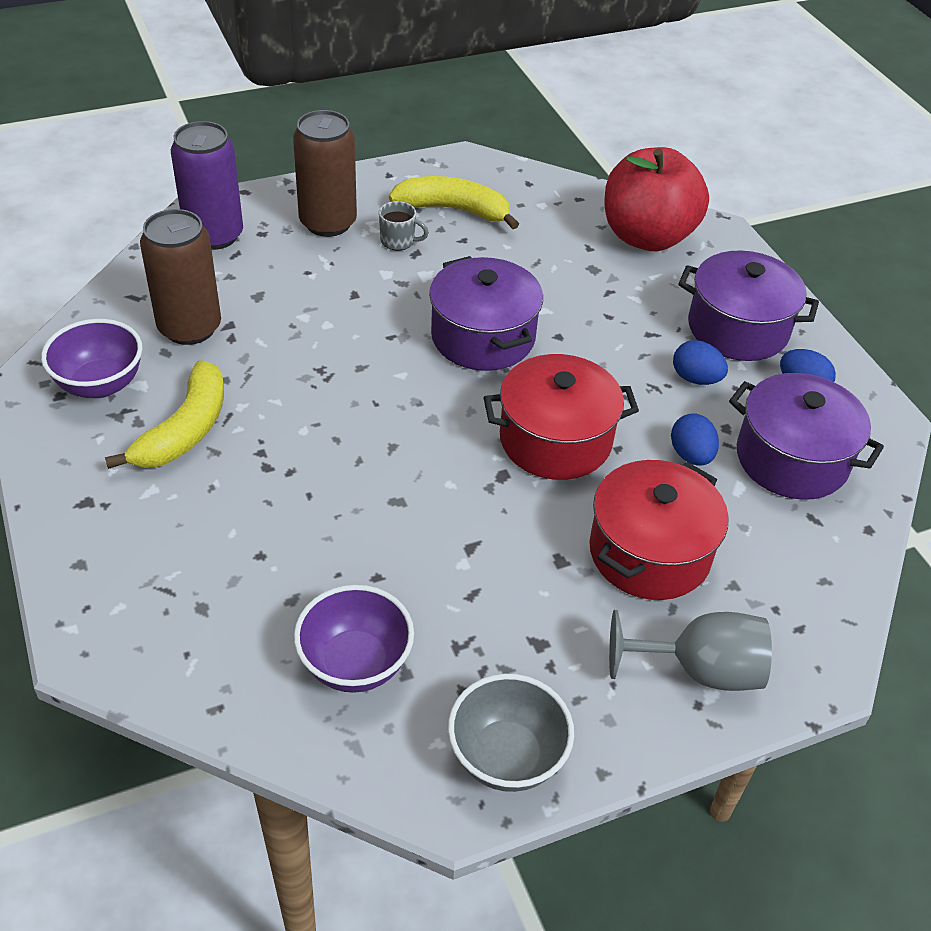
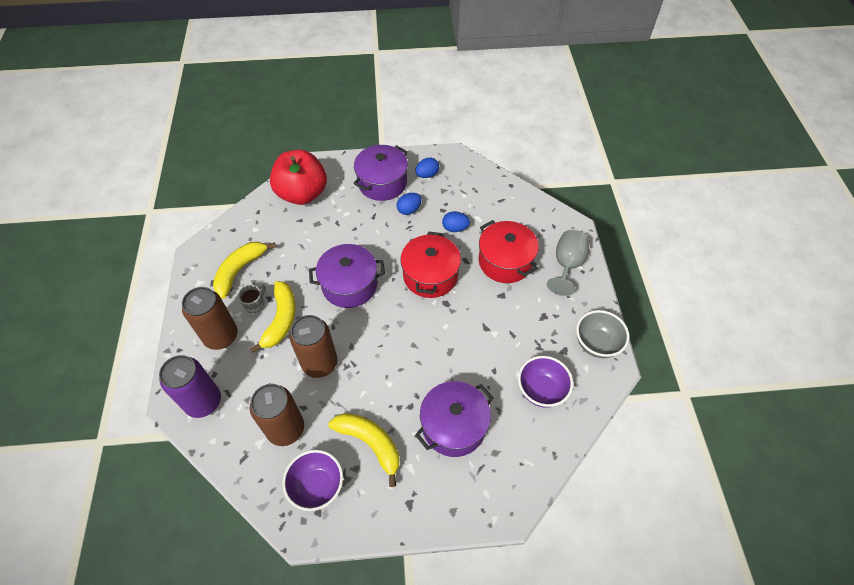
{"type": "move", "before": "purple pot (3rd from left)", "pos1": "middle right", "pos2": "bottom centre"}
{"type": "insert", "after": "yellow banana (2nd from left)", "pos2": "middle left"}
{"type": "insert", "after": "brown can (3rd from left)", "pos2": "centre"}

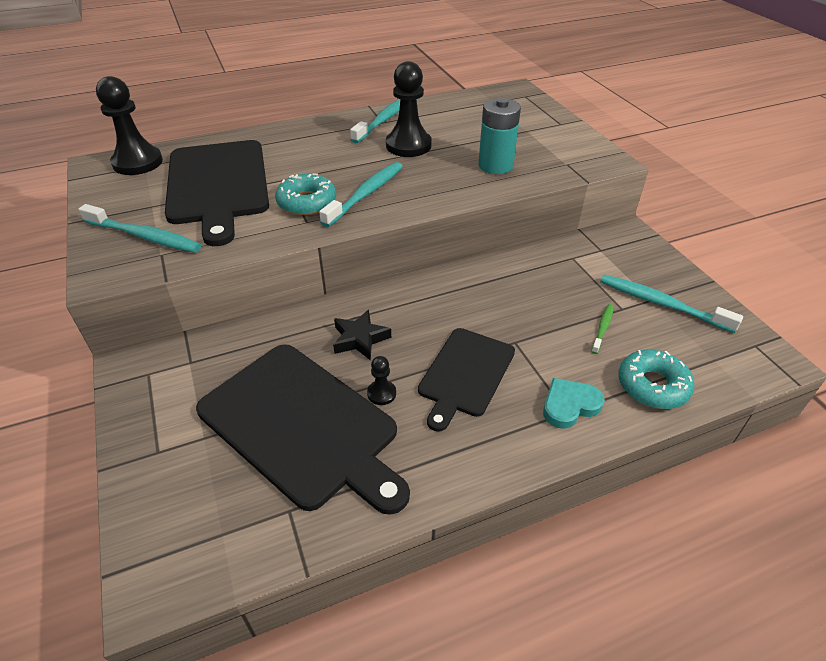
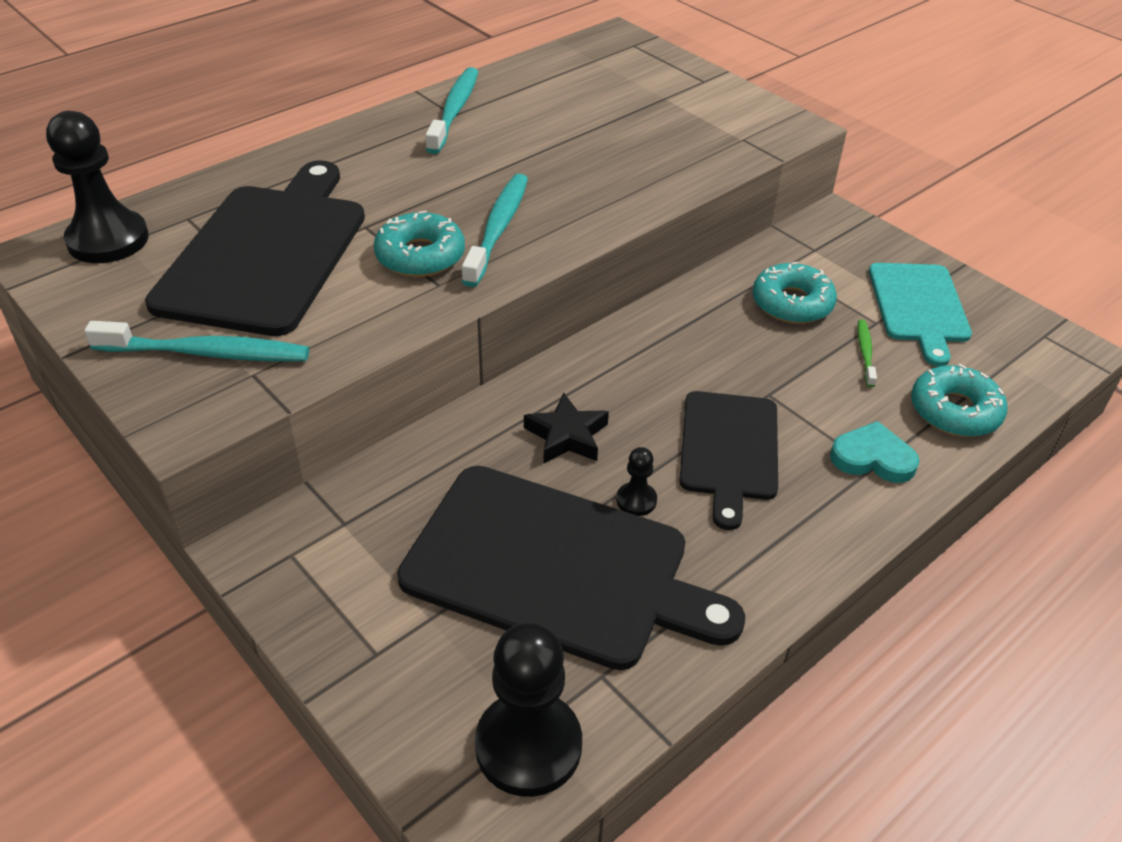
{"type": "rotate", "before": "black cutting board (1st from left)", "pos1": "top left", "pos2": "top left", "turn": -135}
{"type": "move", "before": "black pawn (3rd from left in the first image)", "after": "black pawn (2nd from left)", "pos1": "top centre", "pos2": "bottom centre"}
{"type": "delete", "before": "turquoise battery", "pos1": "top centre"}
{"type": "rotate", "before": "turquoise heart", "pos1": "middle right", "pos2": "middle right", "turn": 60}
{"type": "replace", "before": "turquoise toothbrush (4th from left)", "after": "turquoise cutting board", "pos1": "middle right", "pos2": "middle right"}
{"type": "insert", "after": "turquoise donut (2nd from left)", "pos2": "middle right"}

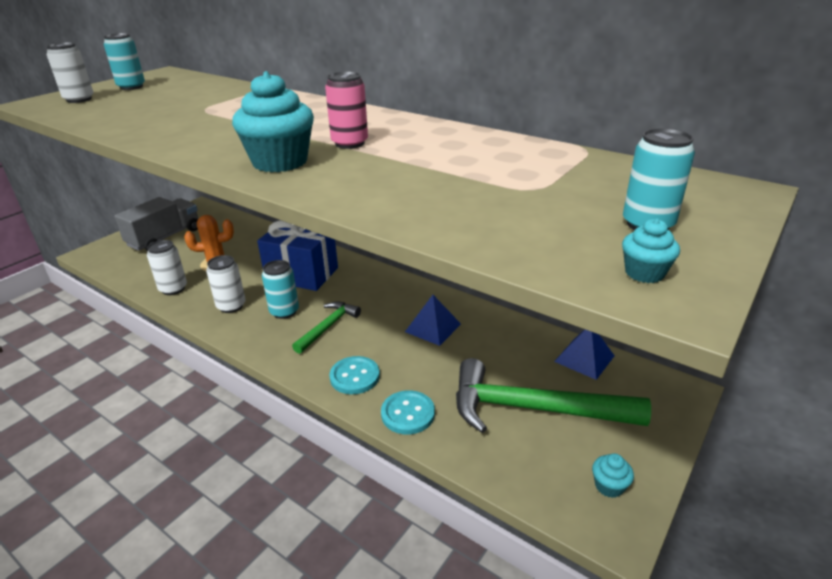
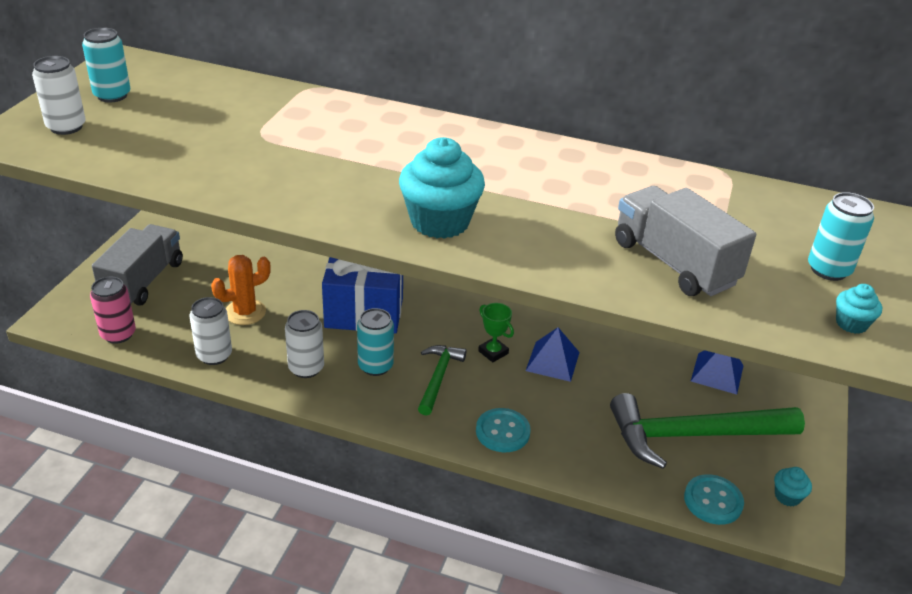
{"type": "move", "before": "pink can", "pos1": "top centre", "pos2": "middle left"}
{"type": "move", "before": "turquoise button (2nd from left)", "pos1": "bottom centre", "pos2": "bottom right"}
{"type": "insert", "after": "green trophy", "pos2": "centre"}
{"type": "insert", "after": "grey truck (2nd from left)", "pos2": "middle right"}

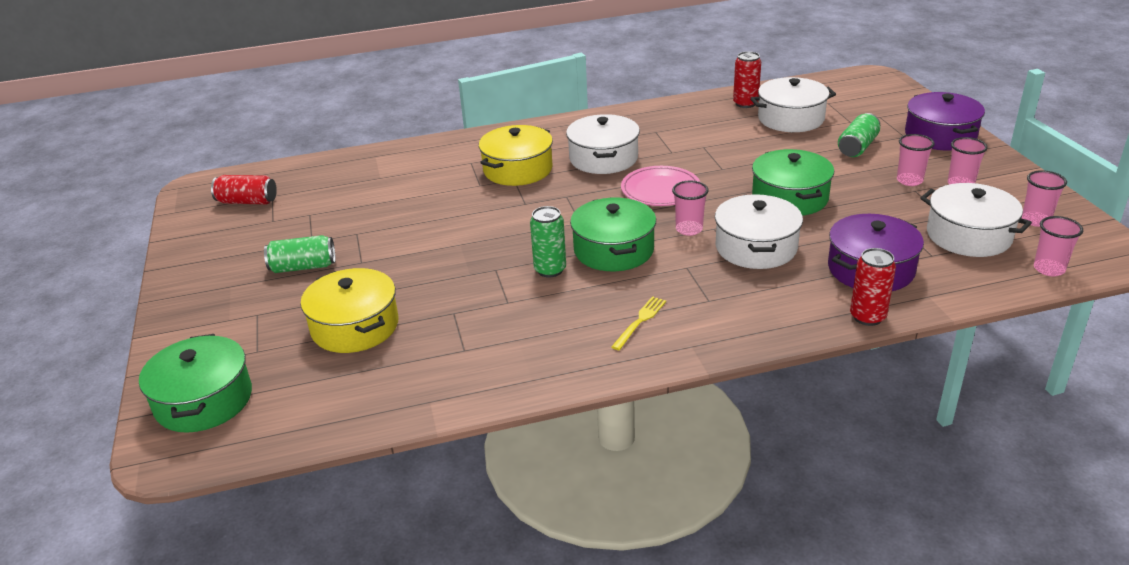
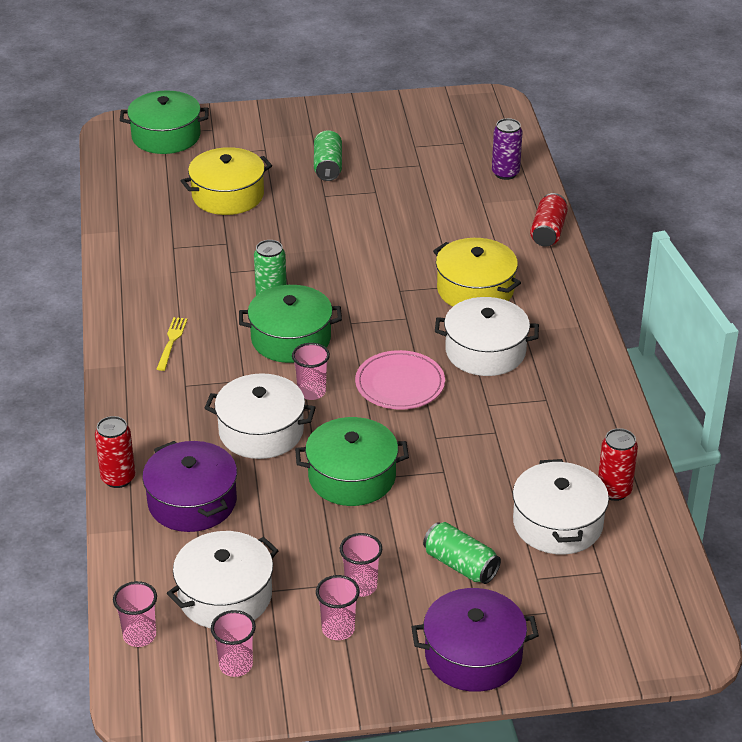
{"type": "move", "before": "red can (1st from left in the first image)", "after": "red can (2nd from left)", "pos1": "middle left", "pos2": "top right"}
{"type": "rotate", "before": "yellow fork", "pos1": "centre", "pos2": "middle left", "turn": -120}
{"type": "insert", "after": "purple can", "pos2": "top right"}

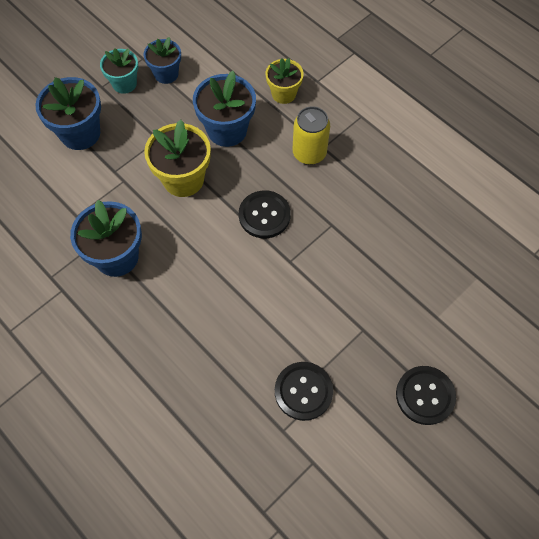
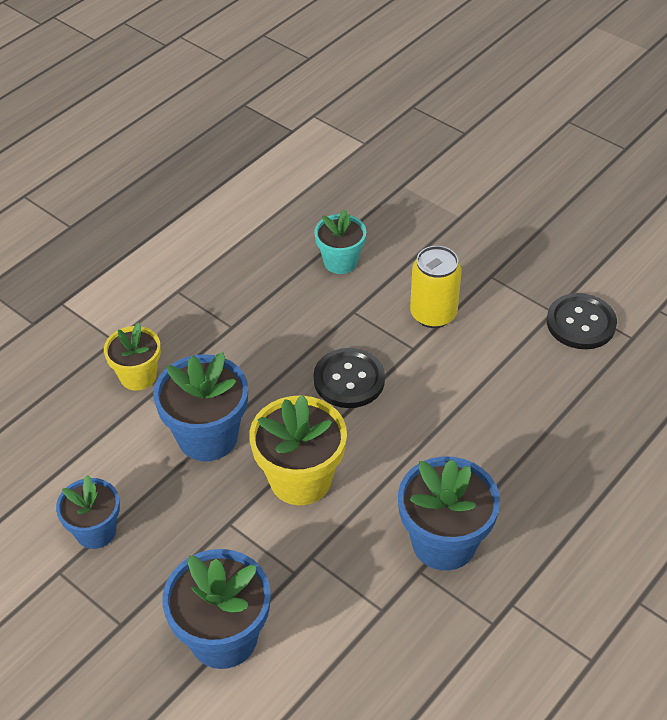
{"type": "move", "before": "turquoise flower pot", "pos1": "top left", "pos2": "centre"}
{"type": "move", "before": "yellow can", "pos1": "top centre", "pos2": "centre"}
{"type": "delete", "before": "black button (3rd from left)", "pos1": "bottom right"}

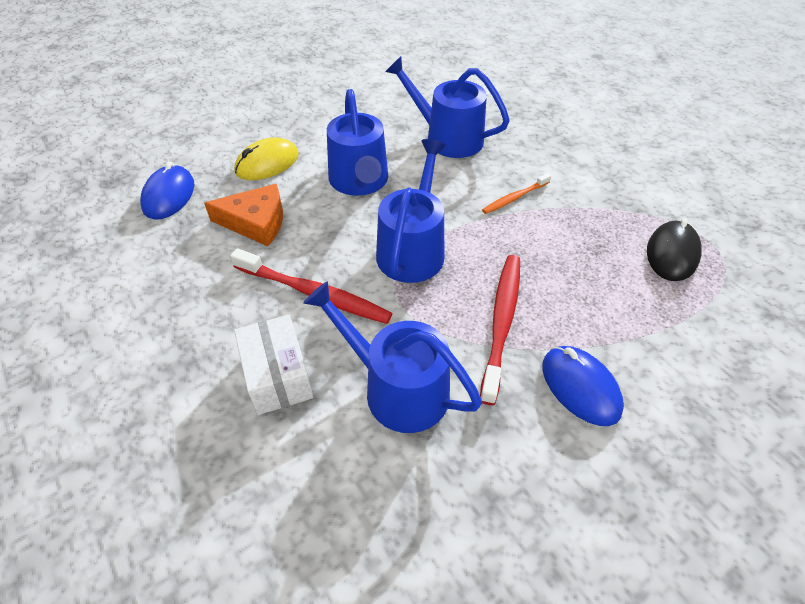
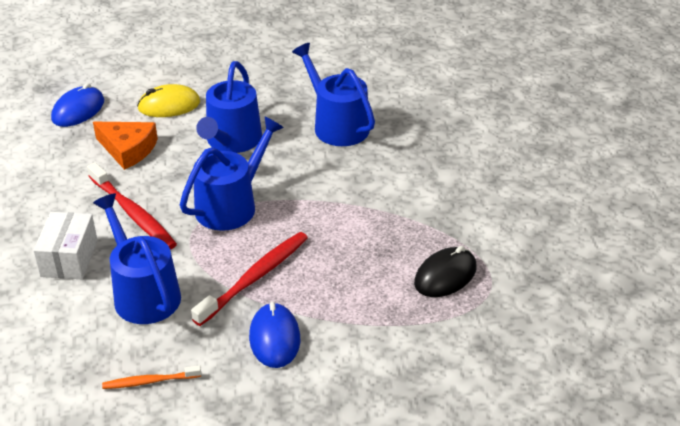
{"type": "move", "before": "orange toothbrush", "pos1": "top centre", "pos2": "bottom left"}

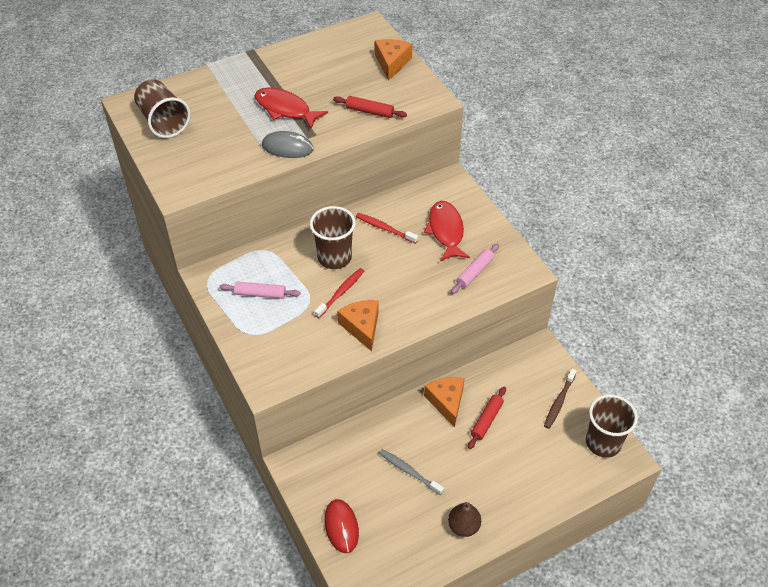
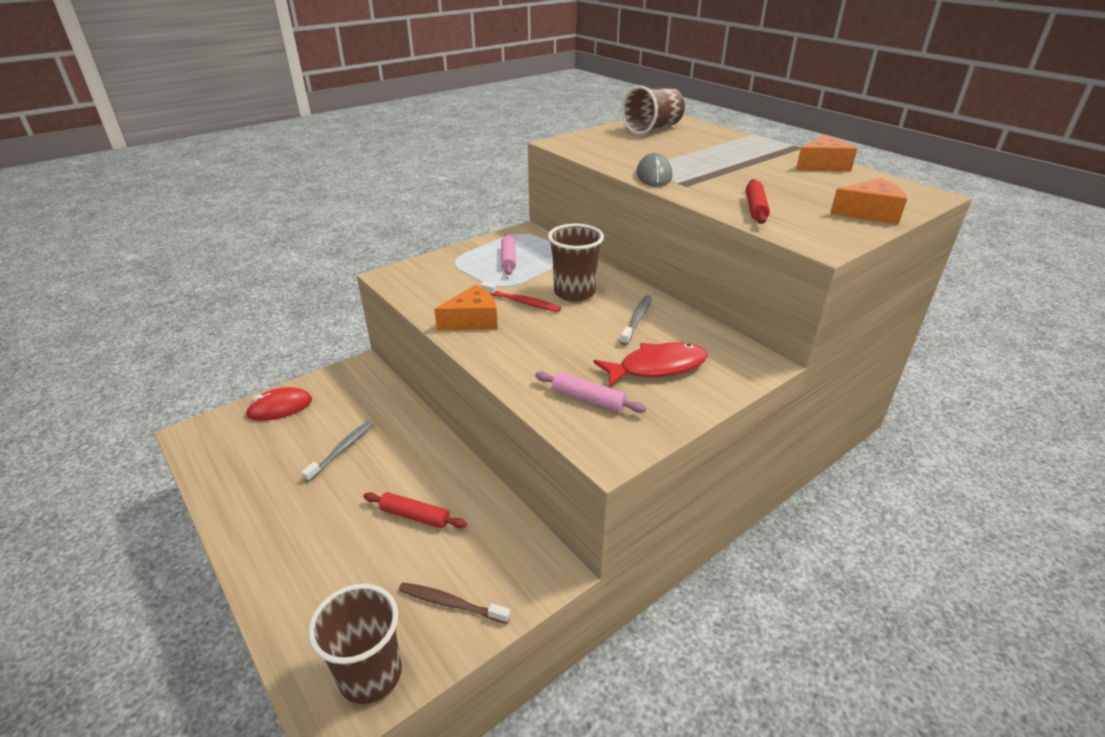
{"type": "delete", "before": "red fish (1st from left)", "pos1": "top centre"}
{"type": "recolor", "before": "red toothbrush (2nd from left)", "after": "grey toothbrush (2nd from left)", "pos1": "centre", "pos2": "centre"}
{"type": "move", "before": "orange cheese (3rd from left in the first image)", "after": "orange cheese (2nd from left)", "pos1": "bottom centre", "pos2": "top right"}
{"type": "delete", "before": "brown pear", "pos1": "bottom centre"}

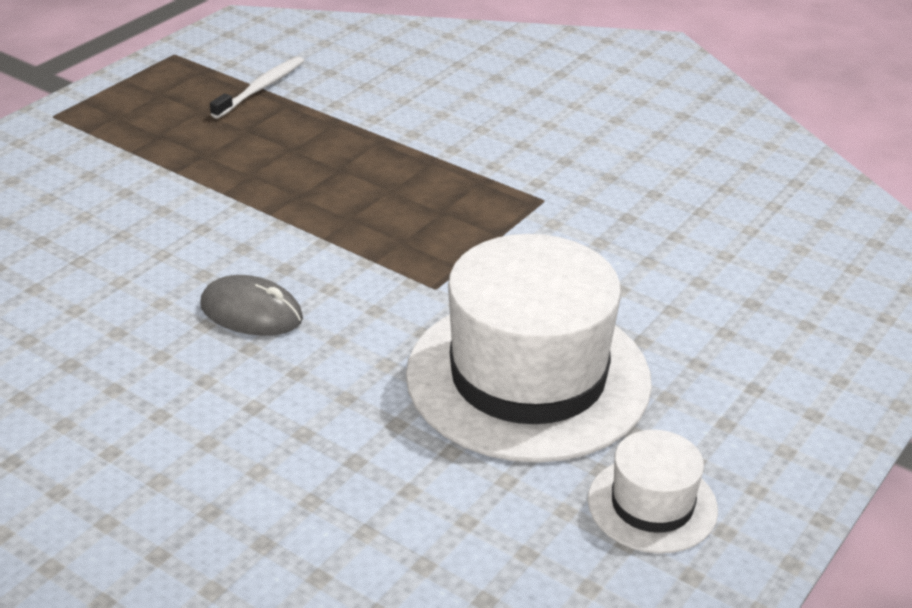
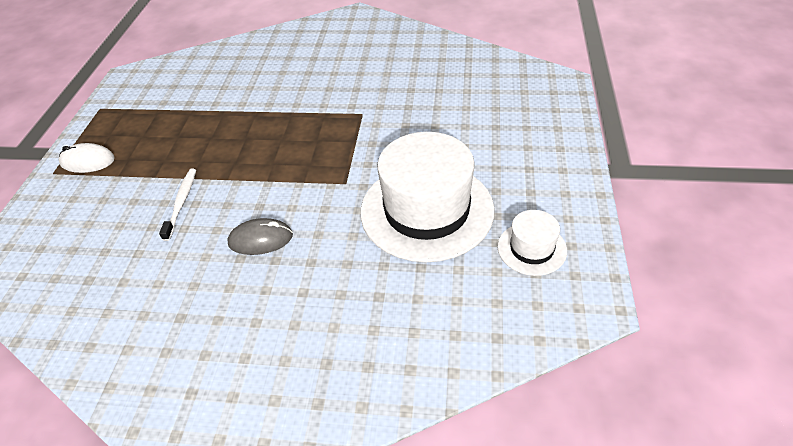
{"type": "move", "before": "white toothbrush", "pos1": "top left", "pos2": "middle left"}
{"type": "insert", "after": "white mouse", "pos2": "middle left"}

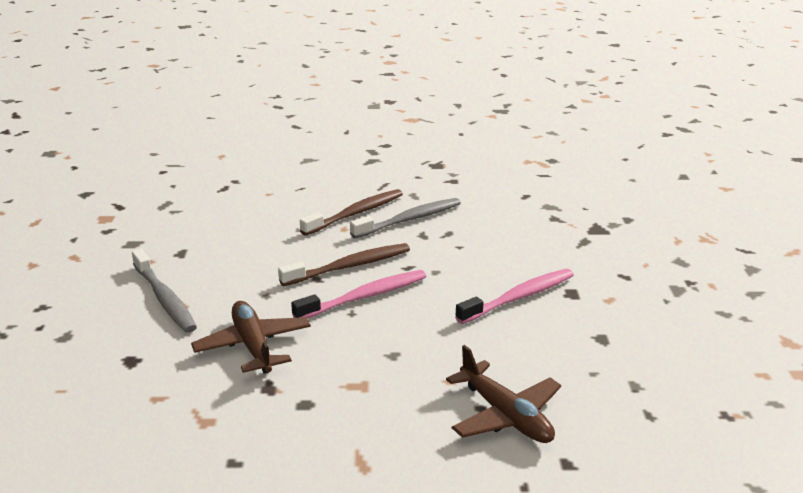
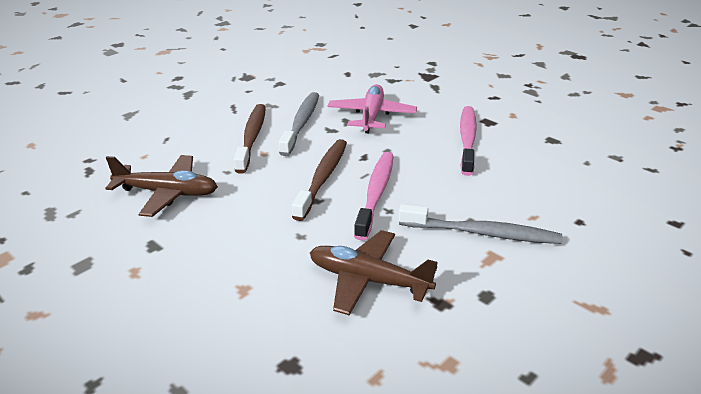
{"type": "move", "before": "grey toothbrush (1st from left in the first image)", "after": "grey toothbrush (2nd from left)", "pos1": "middle left", "pos2": "middle right"}
{"type": "move", "before": "brown plane (2nd from left in the first image)", "after": "brown plane (1st from left)", "pos1": "bottom centre", "pos2": "middle left"}
{"type": "insert", "after": "pink plane", "pos2": "top centre"}

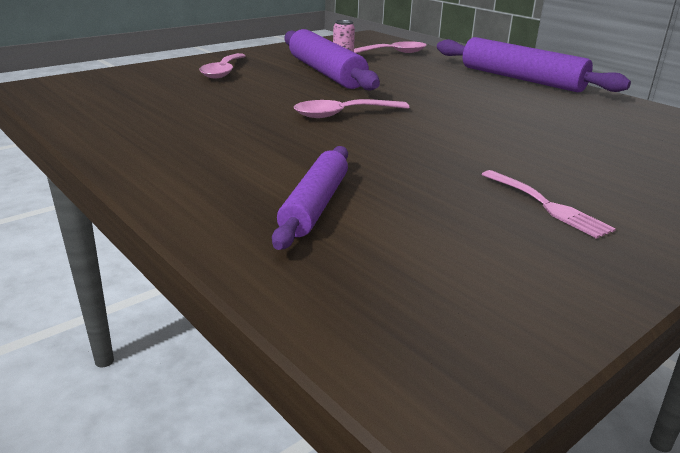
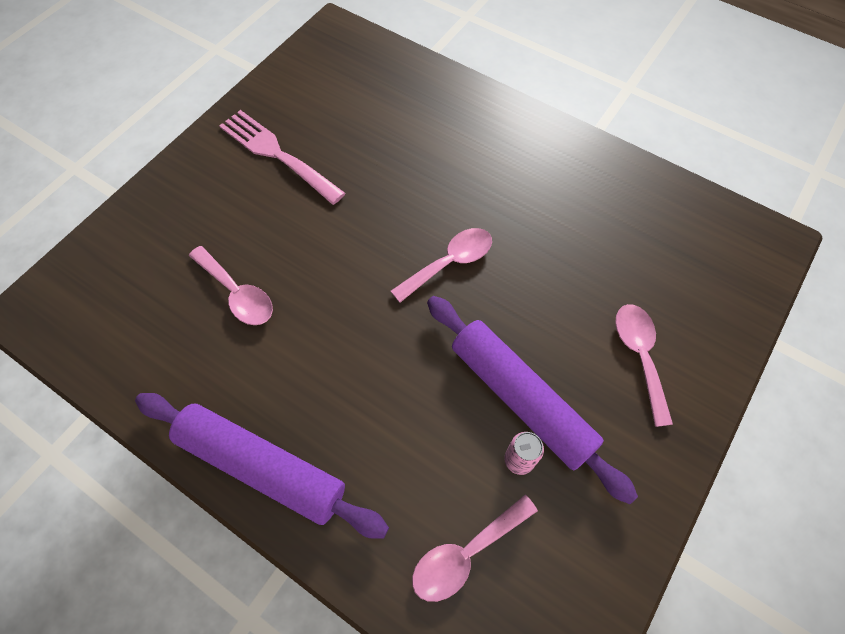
{"type": "delete", "before": "purple rolling pin (1st from left)", "pos1": "centre"}
{"type": "resize", "before": "pink fork", "pos1": "middle right", "pos2": "top centre", "scale": 1.64}
{"type": "insert", "after": "pink spoon (1st from left)", "pos2": "middle left"}

